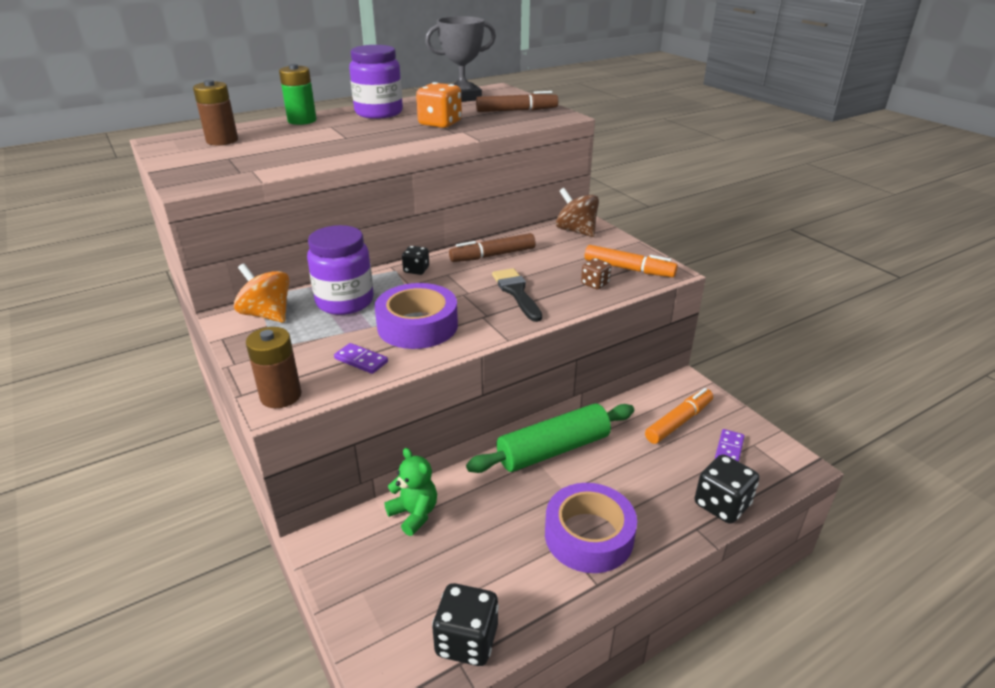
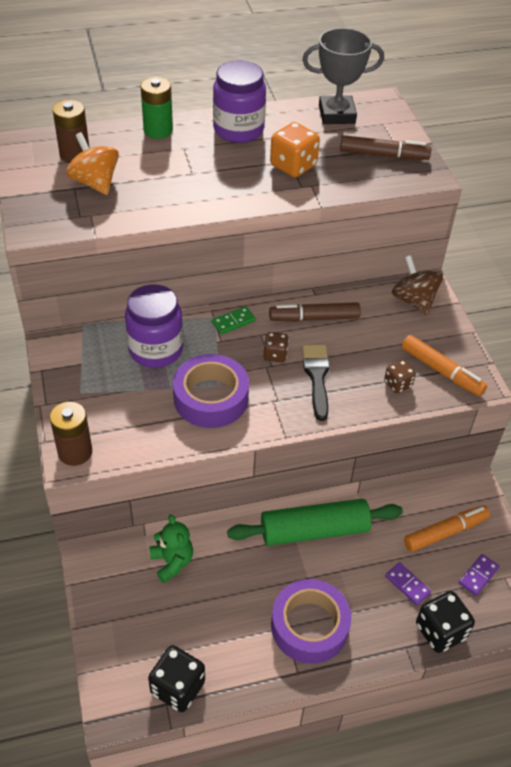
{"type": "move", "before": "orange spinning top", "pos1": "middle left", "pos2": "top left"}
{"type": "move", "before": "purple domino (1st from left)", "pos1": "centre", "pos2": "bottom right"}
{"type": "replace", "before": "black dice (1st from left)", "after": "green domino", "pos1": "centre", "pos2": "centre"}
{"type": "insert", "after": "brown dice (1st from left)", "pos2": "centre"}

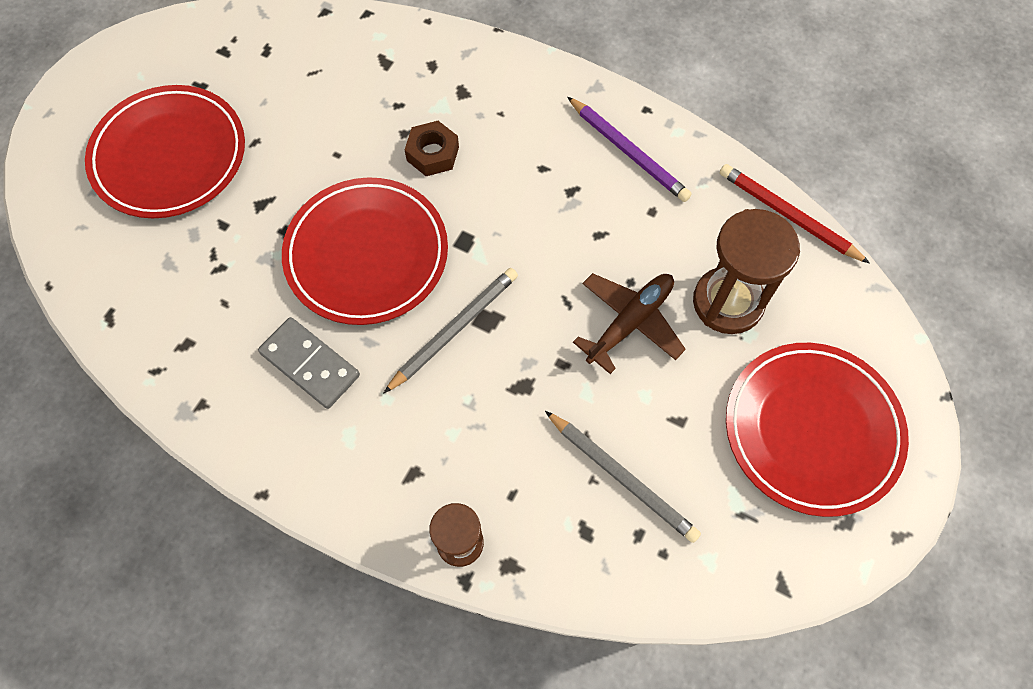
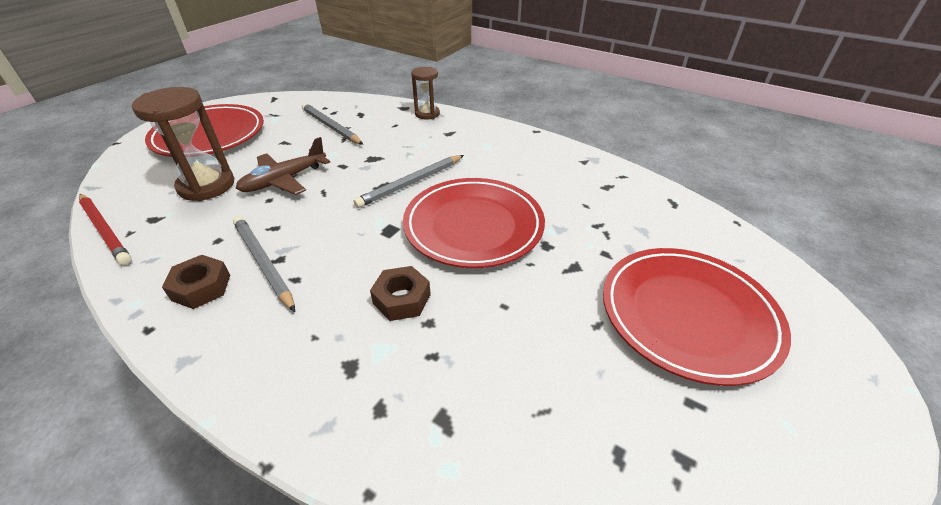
{"type": "delete", "before": "grey domino", "pos1": "middle left"}
{"type": "replace", "before": "purple pencil", "after": "brown nut (1st from left)", "pos1": "top centre", "pos2": "middle left"}
{"type": "insert", "after": "grey pencil (1st from left)", "pos2": "middle left"}

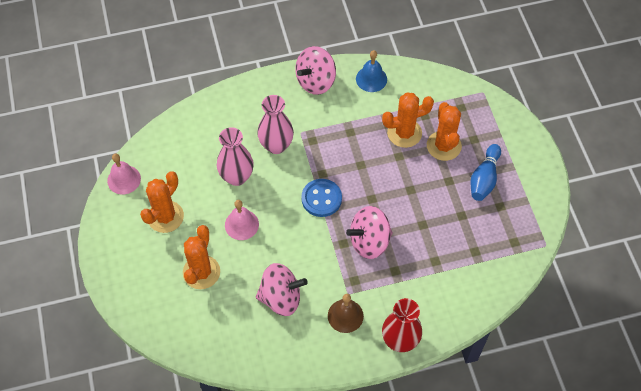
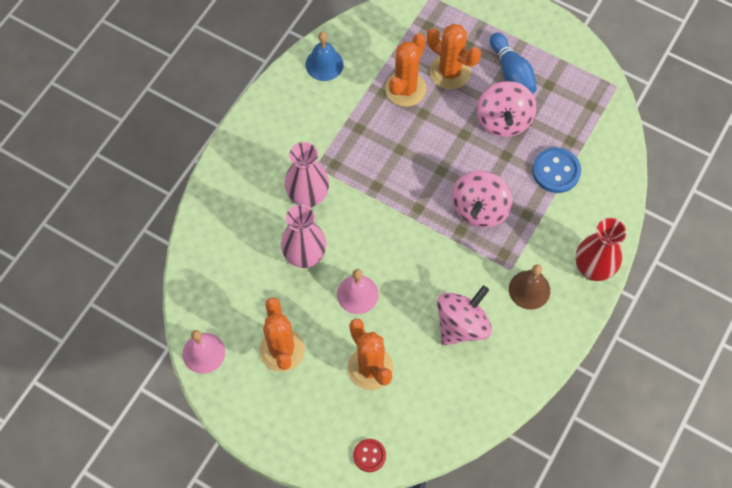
{"type": "move", "before": "pink spinning top (2nd from left in the first image)", "after": "pink spinning top (3rd from left)", "pos1": "top centre", "pos2": "top right"}
{"type": "move", "before": "blue button", "pos1": "centre", "pos2": "middle right"}
{"type": "insert", "after": "red button", "pos2": "bottom centre"}

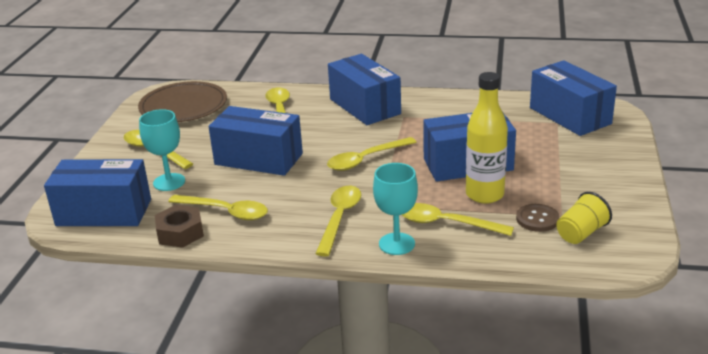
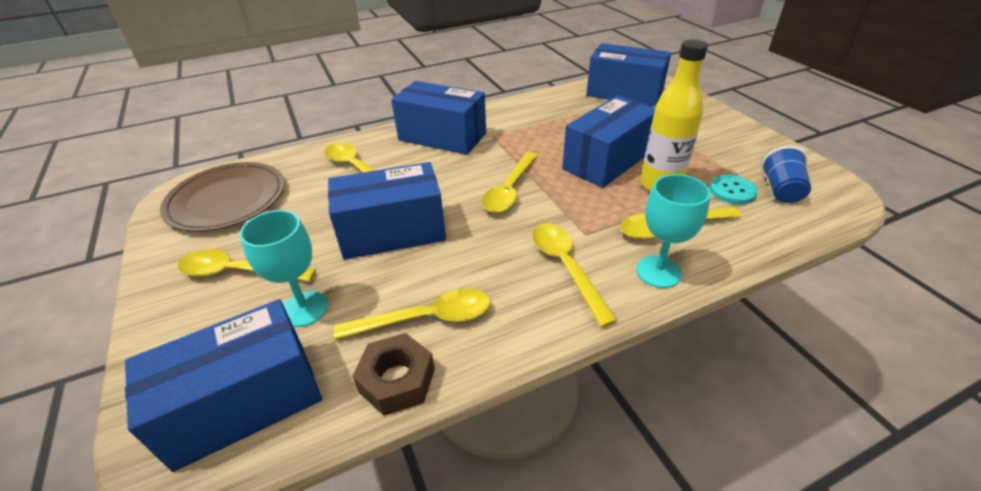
{"type": "recolor", "before": "brown button", "after": "turquoise button", "pos1": "middle right", "pos2": "middle right"}
{"type": "recolor", "before": "yellow cup", "after": "blue cup", "pos1": "middle right", "pos2": "middle right"}

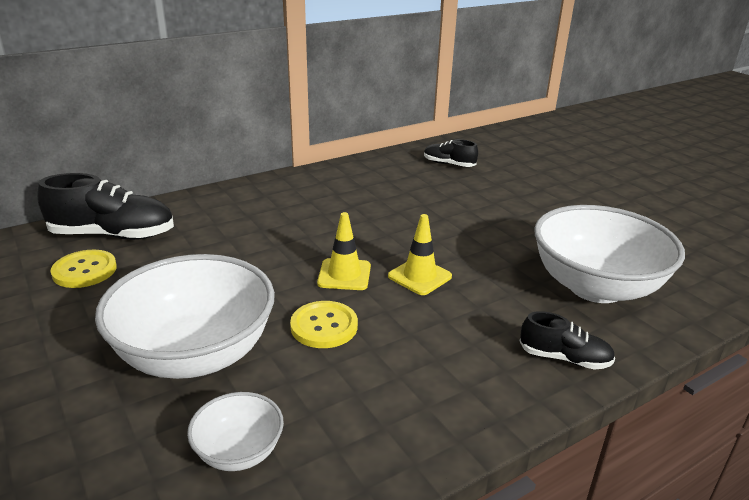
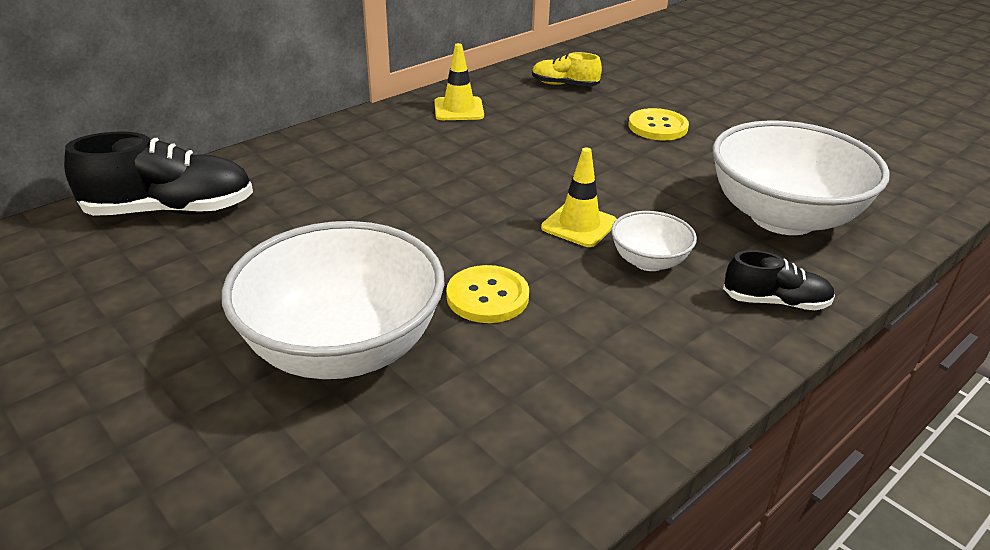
{"type": "move", "before": "yellow button (1st from left in the first image)", "after": "yellow button (2nd from left)", "pos1": "middle left", "pos2": "top centre"}
{"type": "move", "before": "white bowl (2nd from left)", "pos1": "bottom left", "pos2": "centre"}
{"type": "move", "before": "yellow traffic cone (1st from left)", "pos1": "centre", "pos2": "top centre"}
{"type": "recolor", "before": "black shoe (2nd from left)", "after": "yellow shoe", "pos1": "top centre", "pos2": "top centre"}

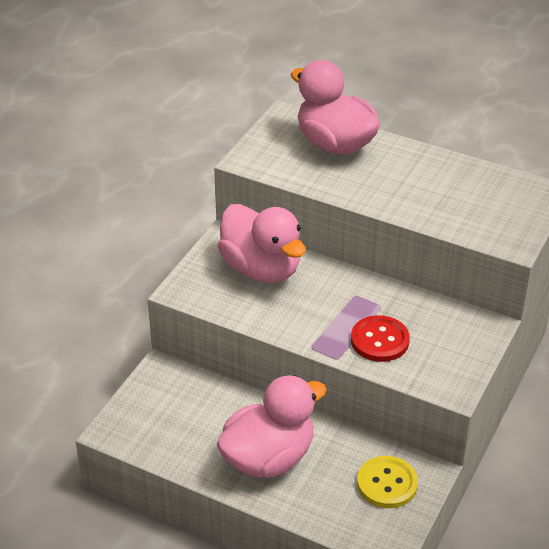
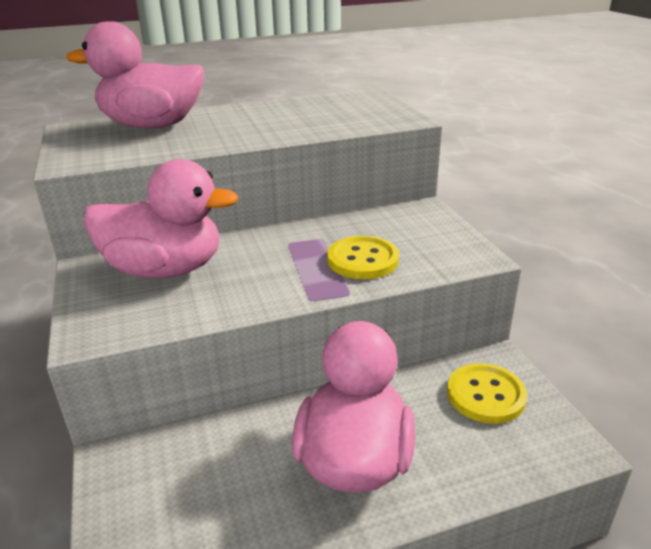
{"type": "recolor", "before": "red button", "after": "yellow button (1st from left)", "pos1": "middle right", "pos2": "centre"}

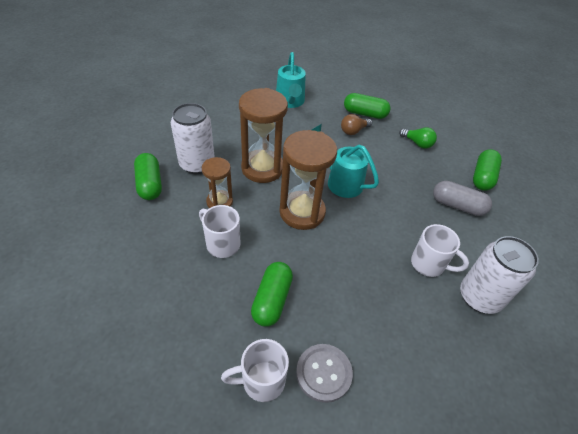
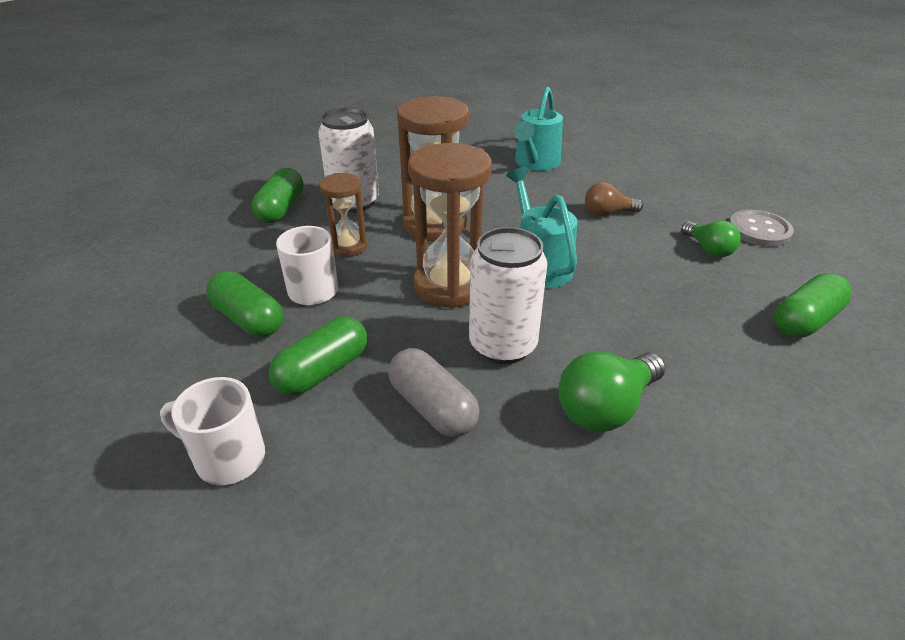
{"type": "move", "before": "grey button", "pos1": "bottom centre", "pos2": "middle right"}
{"type": "move", "before": "green capsule (3rd from left in the first image)", "after": "green capsule (1st from left)", "pos1": "top centre", "pos2": "middle left"}
{"type": "replace", "before": "white mug (3rd from left)", "after": "green light bulb (1st from left)", "pos1": "middle right", "pos2": "middle right"}
{"type": "move", "before": "grey capsule", "pos1": "middle right", "pos2": "centre"}
{"type": "move", "before": "white can (2nd from left)", "pos1": "middle right", "pos2": "centre"}

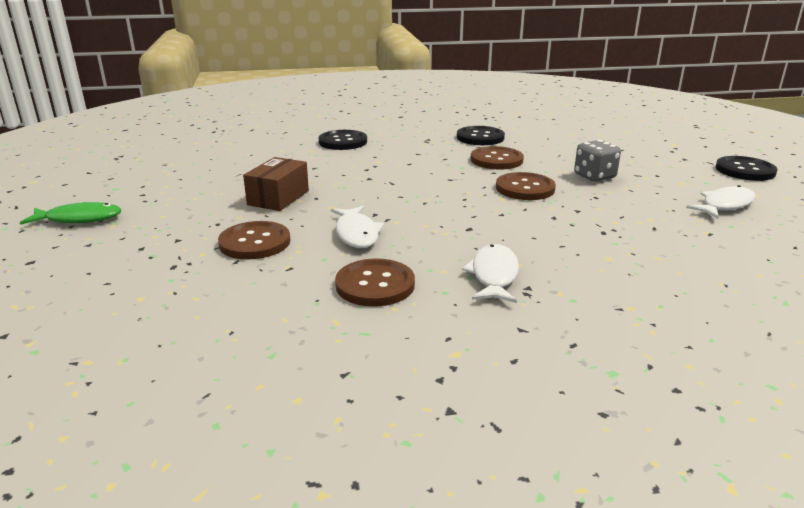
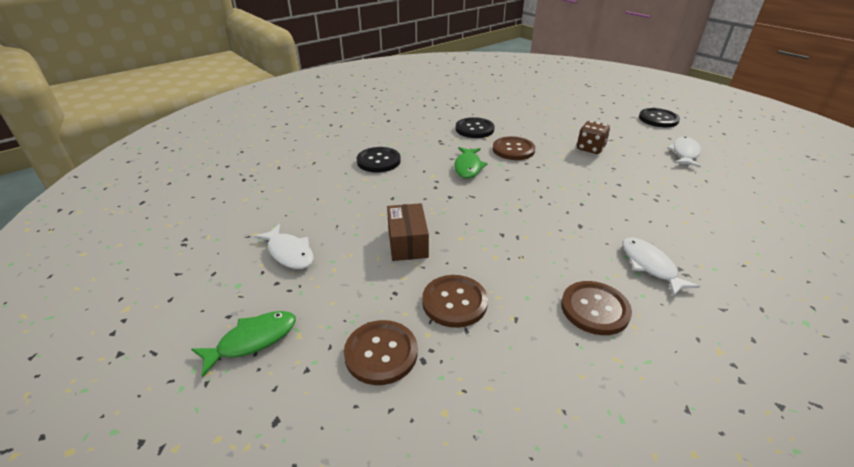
{"type": "move", "before": "white fish (1st from left)", "pos1": "centre", "pos2": "middle left"}
{"type": "move", "before": "brown button (4th from left in the first image)", "after": "brown button (1st from left)", "pos1": "centre", "pos2": "bottom centre"}
{"type": "recolor", "before": "grey dice", "after": "brown dice", "pos1": "top right", "pos2": "top right"}
{"type": "insert", "after": "green fish (2nd from left)", "pos2": "centre"}

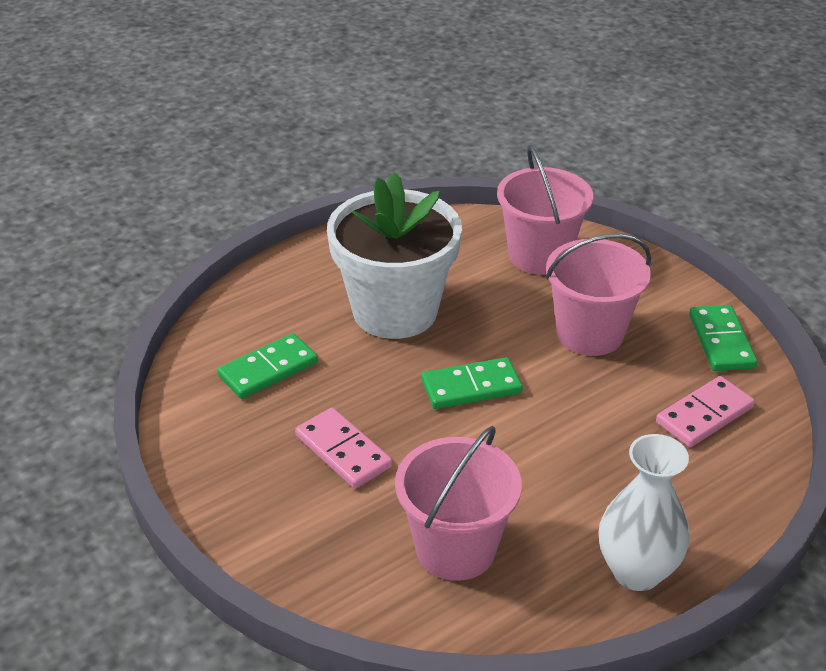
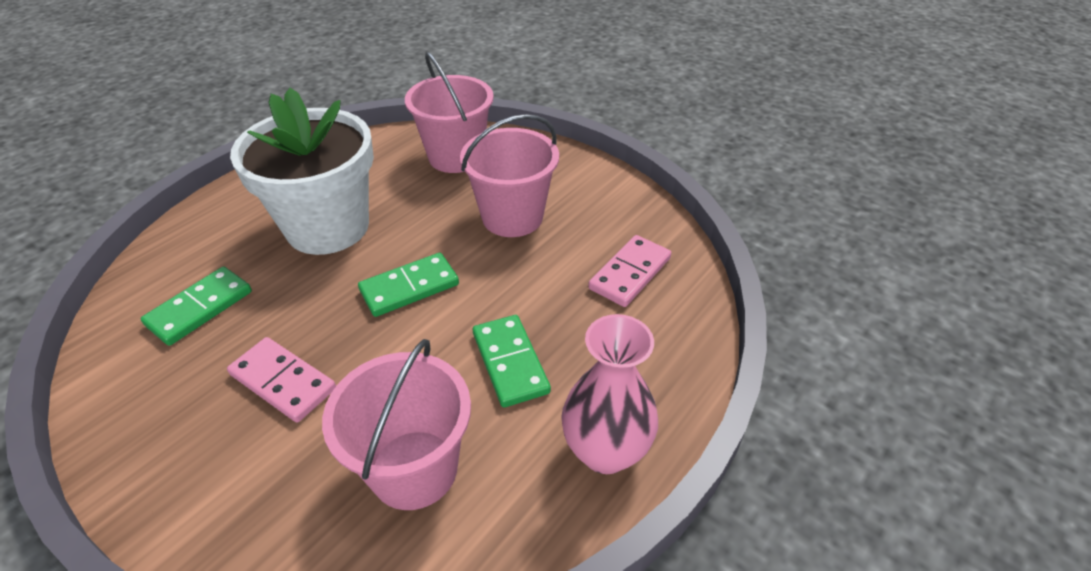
{"type": "recolor", "before": "white vase", "after": "pink vase", "pos1": "bottom right", "pos2": "bottom centre"}
{"type": "move", "before": "green domino (3rd from left)", "pos1": "middle right", "pos2": "centre"}

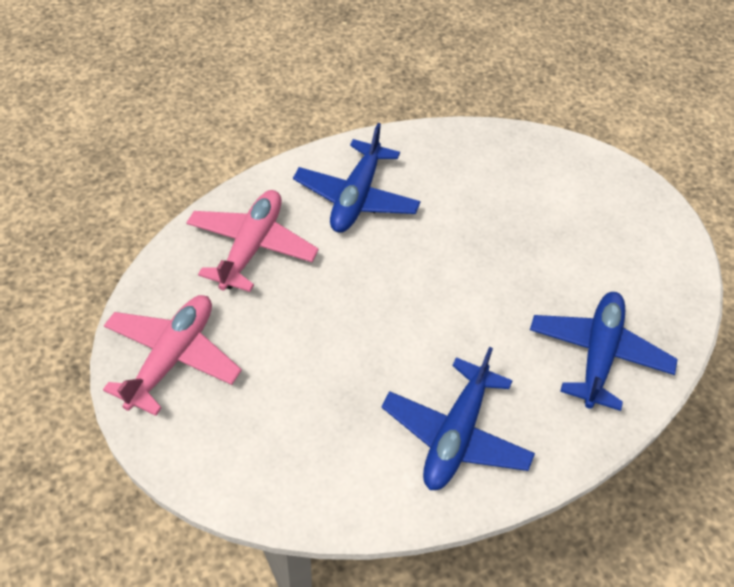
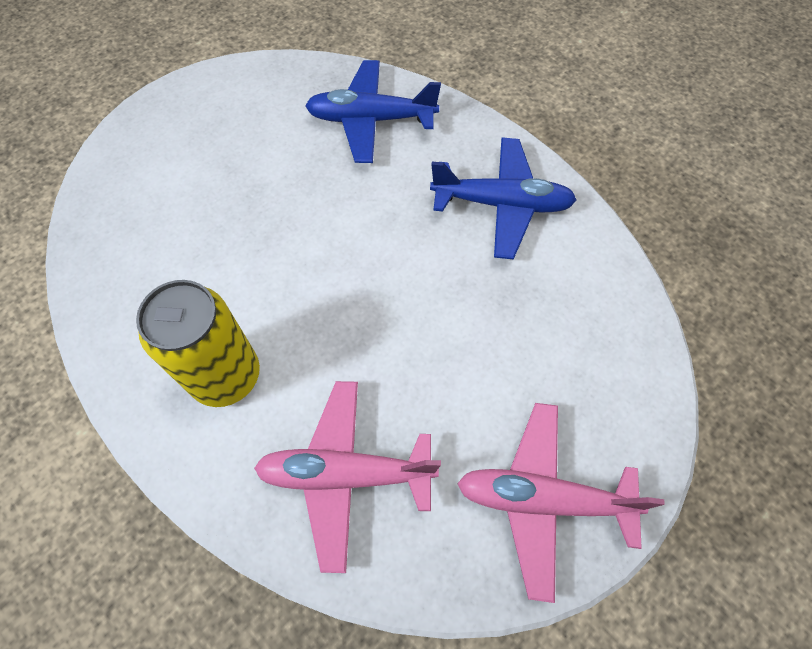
{"type": "replace", "before": "blue plane (1st from left)", "after": "yellow can", "pos1": "top centre", "pos2": "middle left"}

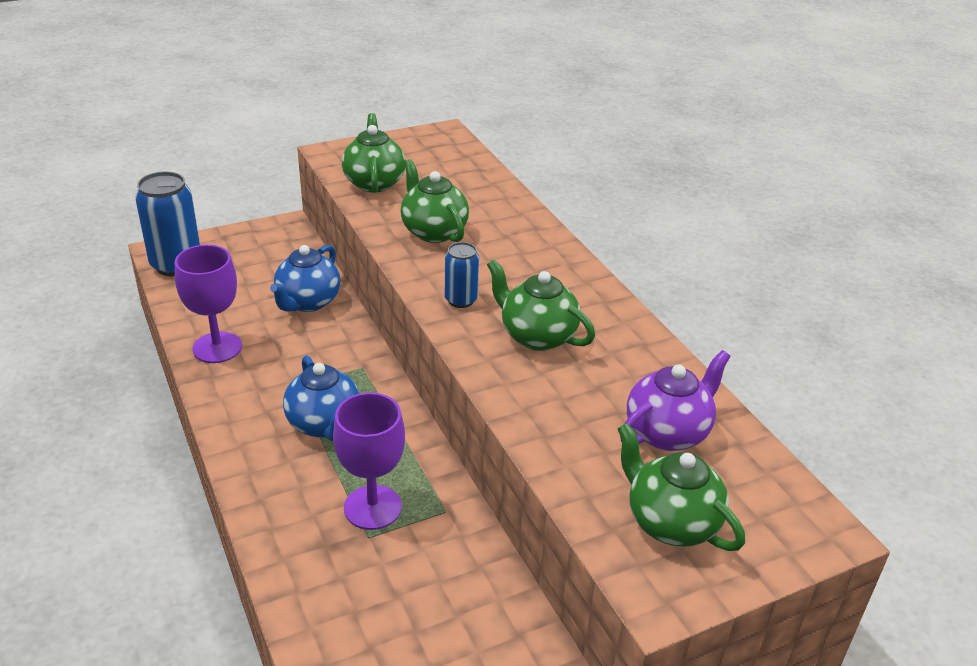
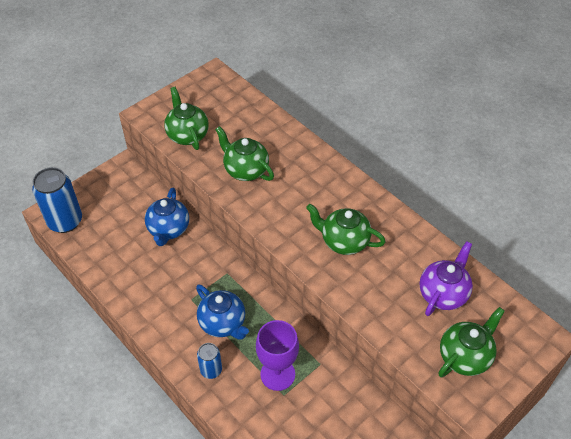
{"type": "delete", "before": "purple goblet (1st from left)", "pos1": "middle left"}
{"type": "move", "before": "blue can (2nd from left)", "pos1": "centre", "pos2": "bottom centre"}
{"type": "rotate", "before": "green teapot (4th from left)", "pos1": "bottom right", "pos2": "bottom right", "turn": 105}

